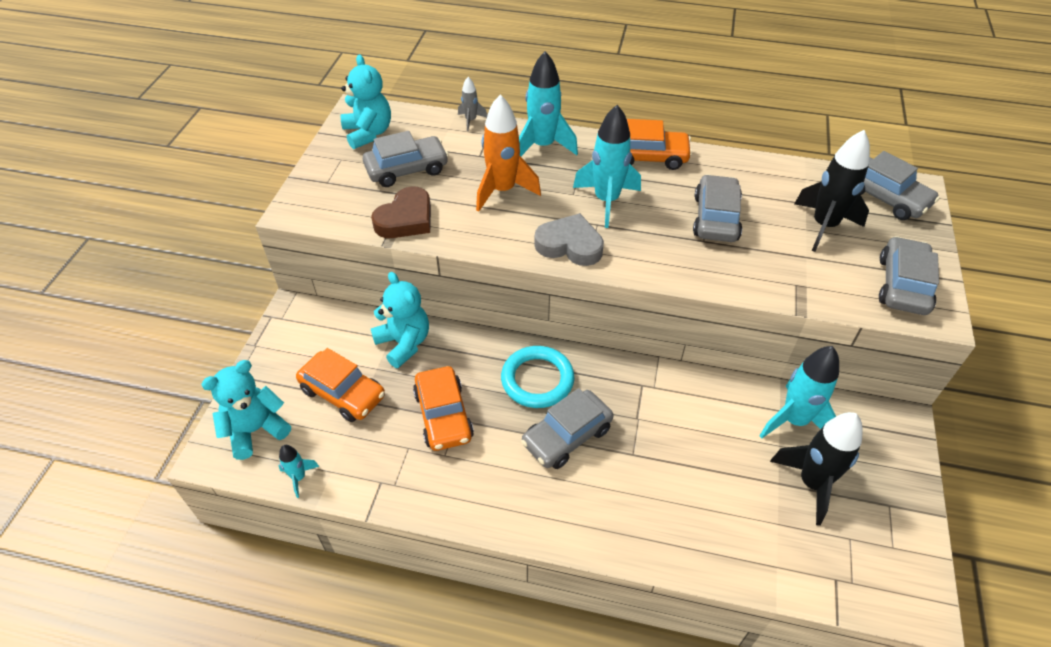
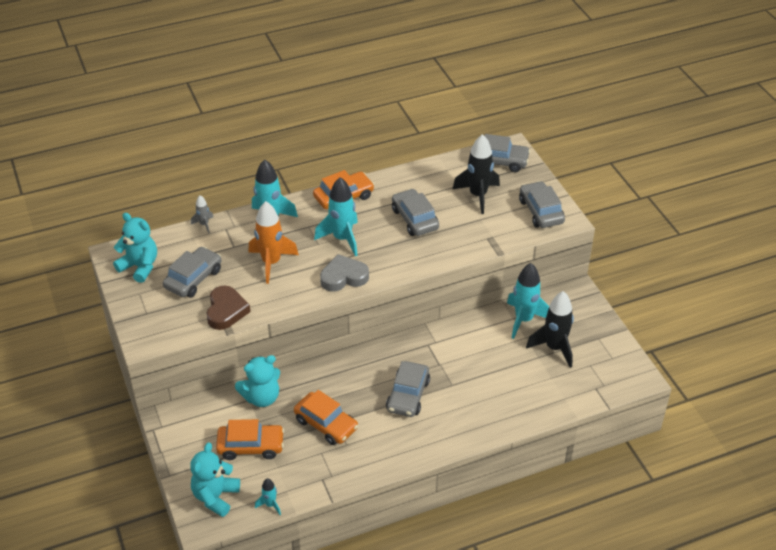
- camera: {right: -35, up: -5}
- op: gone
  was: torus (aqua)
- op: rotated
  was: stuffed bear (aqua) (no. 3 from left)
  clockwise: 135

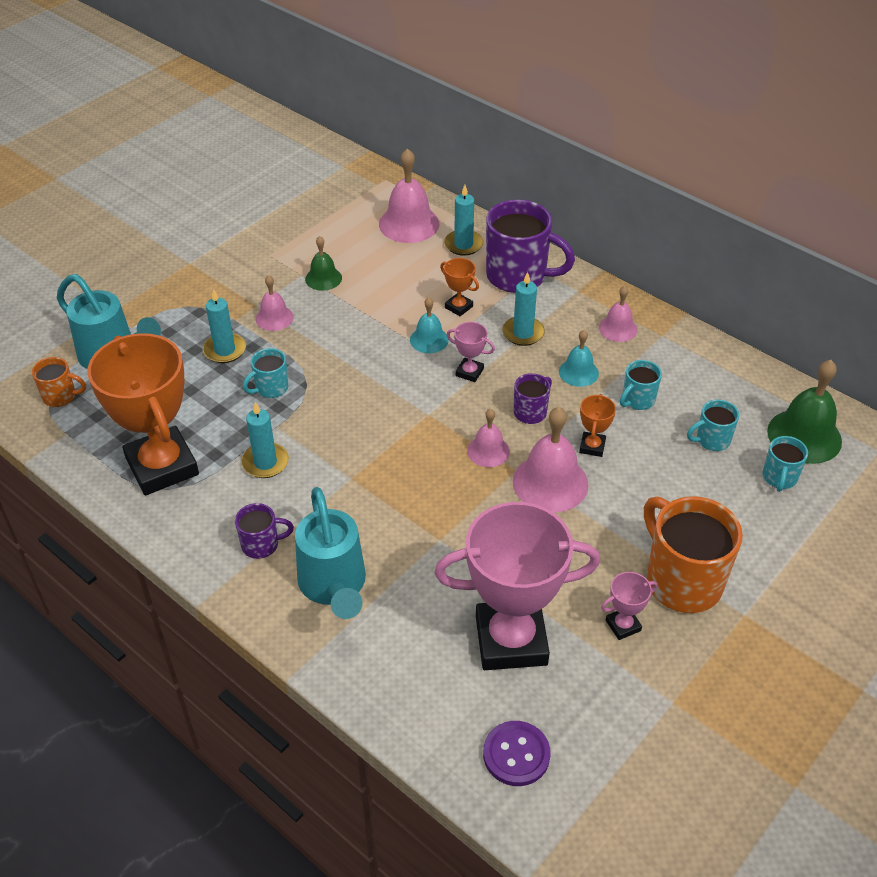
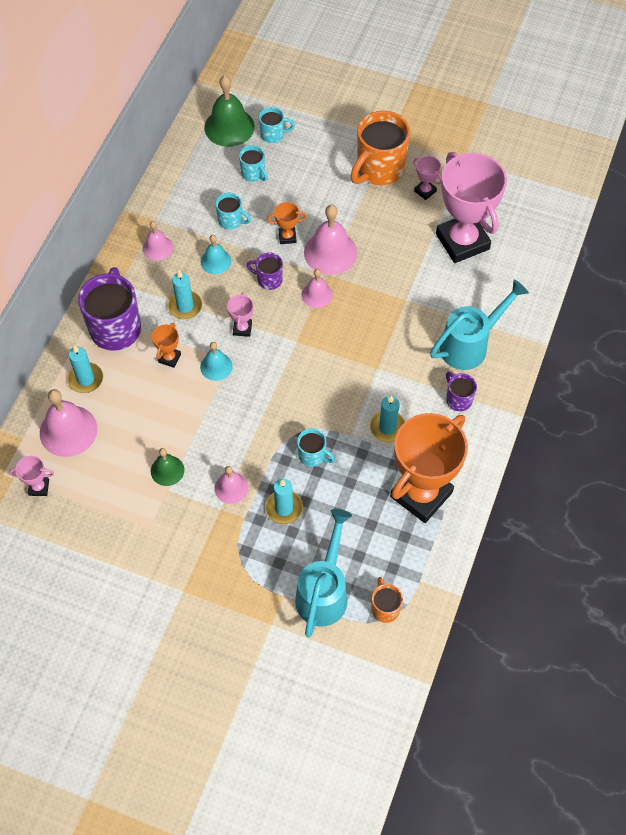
- camera: {right: -110, up: 15}
- op: gone
  was: shirt button (purple)
- op: new
  now: award cup (rosy) (no. 1 from left)

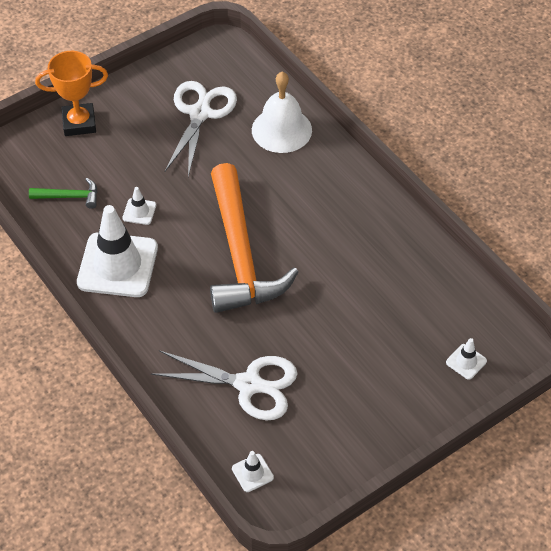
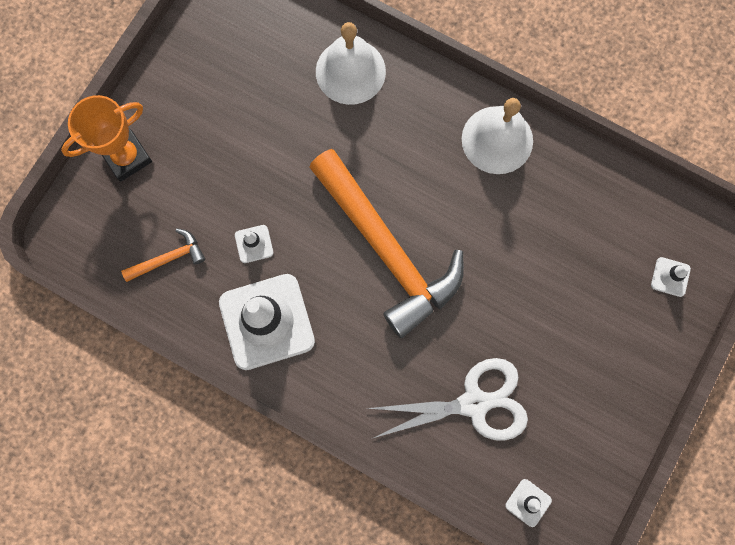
- camera: {right: -25, up: 25}
- op: gone
  was: scissors (snow-white) (no. 1 from left)
- op: new
  now: school bell (snow-white) (no. 2 from left)
- op: repainted
  was: carpenter's hammer (leaf-green)
  now: carpenter's hammer (orange-coloured) (no. 1 from left)

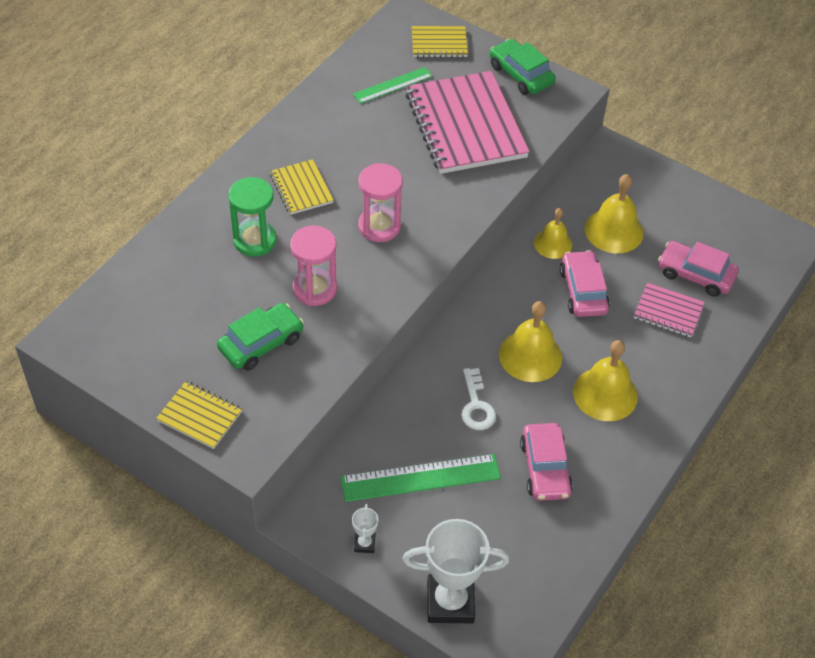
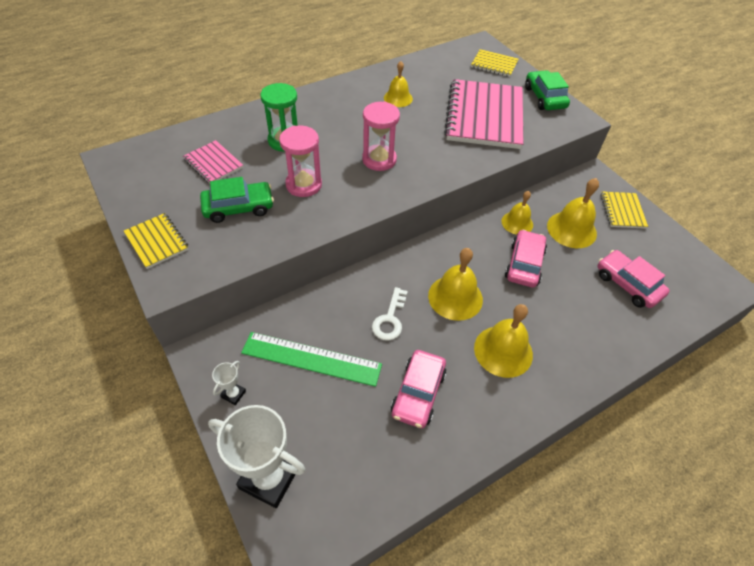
- camera: {right: 25, up: 0}
- op: gone
  was: measuring stick (leaf-green) (no. 1 from left)
- op: new
  now: school bell (yellow) (no. 1 from left)
- op: shifted
  was: exercise book (yellow) (no. 2 from left in the first image)
  now: exercise book (yellow) (no. 3 from left)
- op: shifted
  was: exercise book (rosy) (no. 2 from left in the first image)
  now: exercise book (rosy) (no. 1 from left)

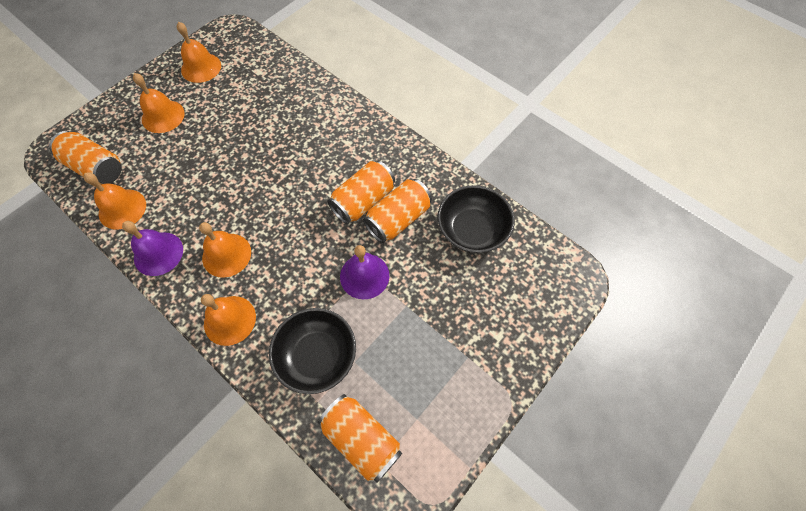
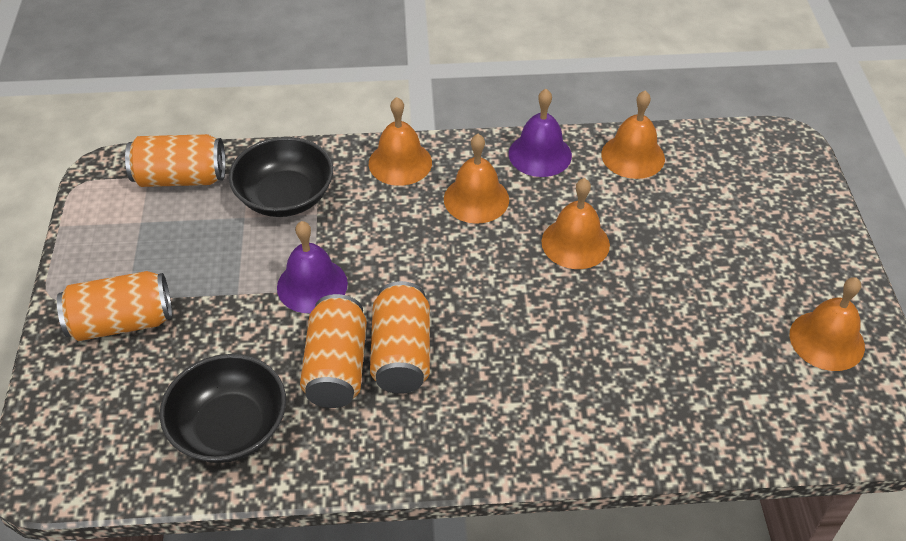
- camera: {right: 135, up: -15}
- op: shifted
  was: tin (orange-coloured) (no. 1 from left)
- op: shifted
  was: school bell (orange-coloured) (no. 2 from left in the first image)
  now: school bell (orange-coloured) (no. 3 from left)

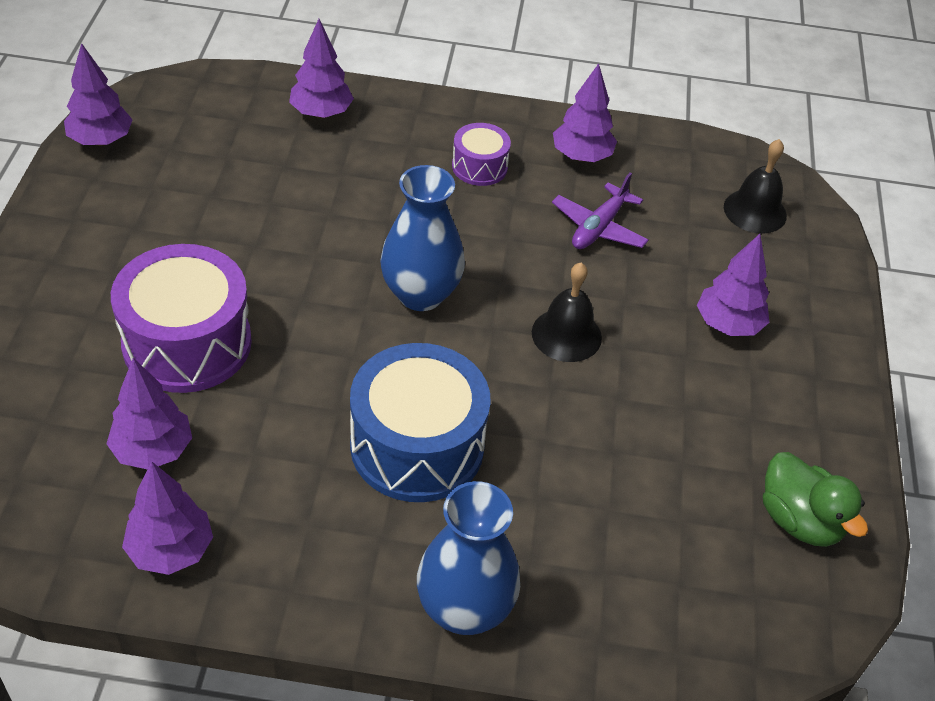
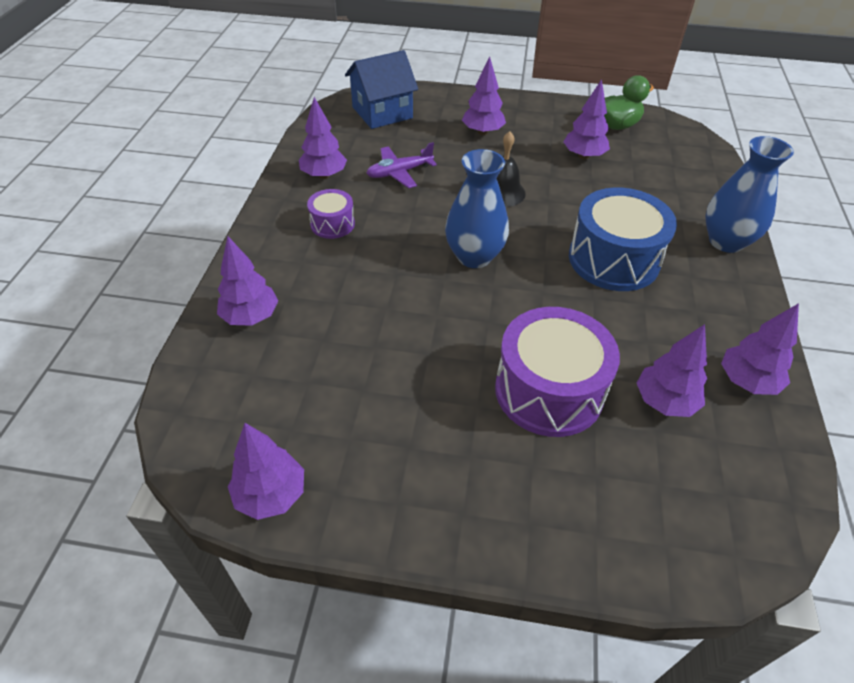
- camera: {right: -85, up: 0}
- op: new
  now: fir tree (purple) (no. 5 from left)
- op: swapped
  was: school bell (ebony) (no. 2 from left)
  now: toy house (blue)
- op: rotated
  was: plane (purple)
  clockwise: 120

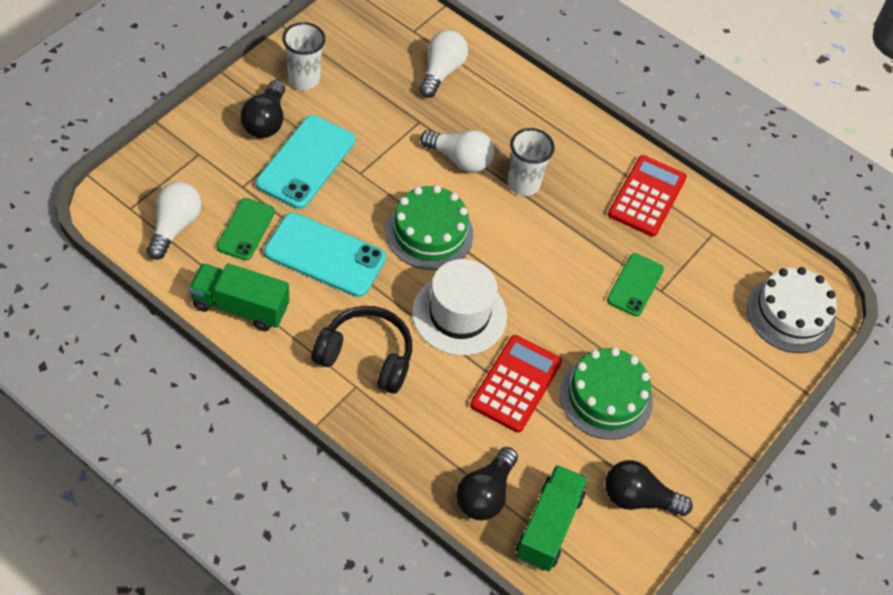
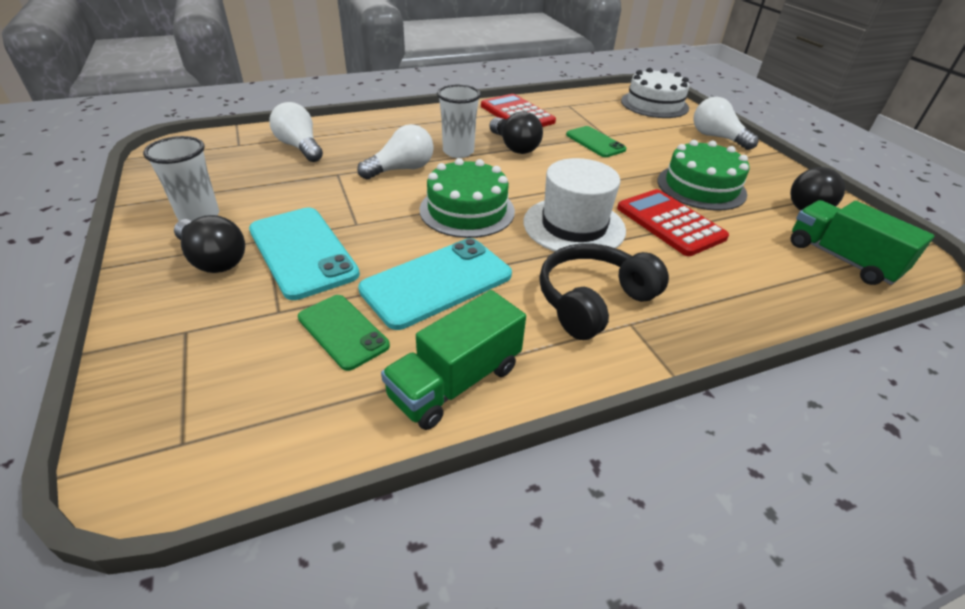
- camera: {right: -55, up: -15}
- op: shifted
  was: bulb (snow-white) (no. 1 from left in the first image)
  now: bulb (snow-white) (no. 3 from left)
- op: shifted
  was: bulb (ebony) (no. 2 from left)

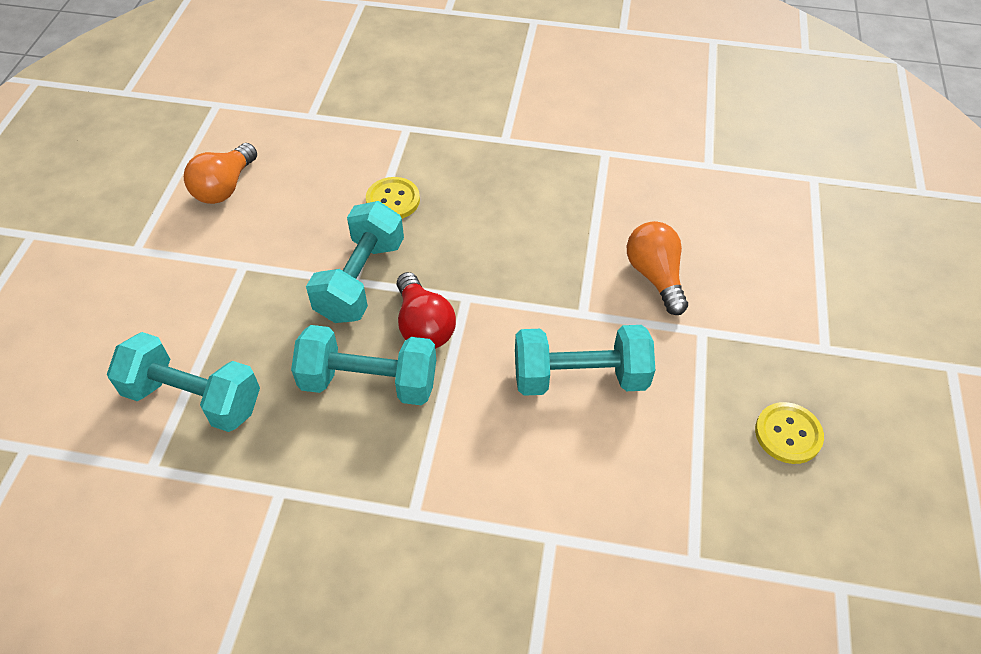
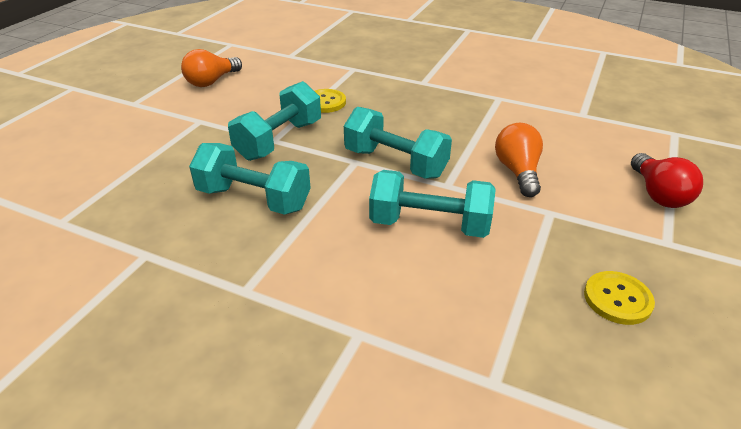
- camera: {right: 15, up: -15}
- op: shifted
  was: hand weight (aqua) (no. 1 from left in the first image)
  now: hand weight (aqua) (no. 3 from left)
- op: shifted
  was: bulb (crimson)

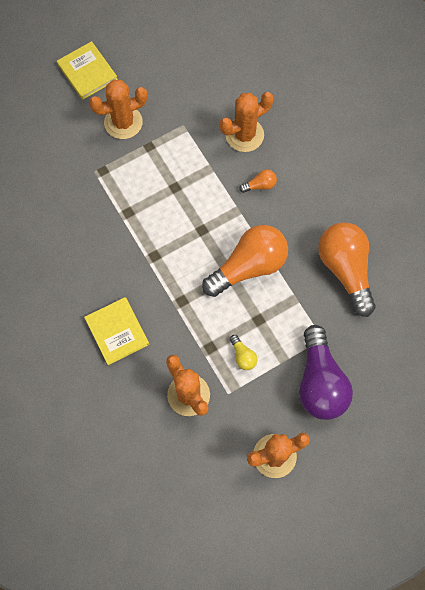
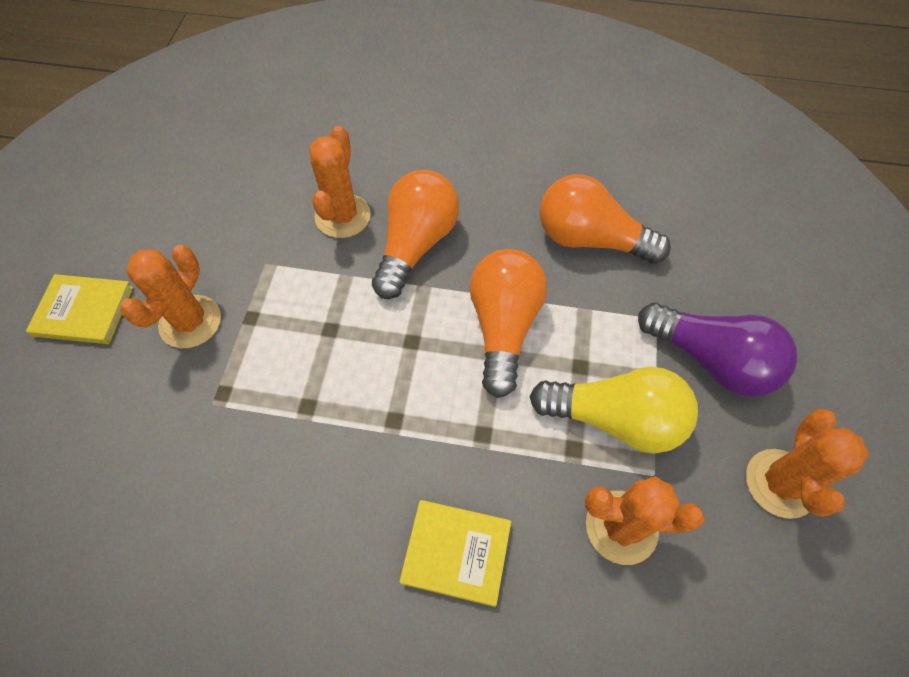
- camera: {right: -50, up: -10}
- op: scaled
  was: bulb (yellow)
  ratio: 2.4
- op: scaled
  was: bulb (orange-coloured) (no. 2 from left in the first image)
  ratio: 2.4

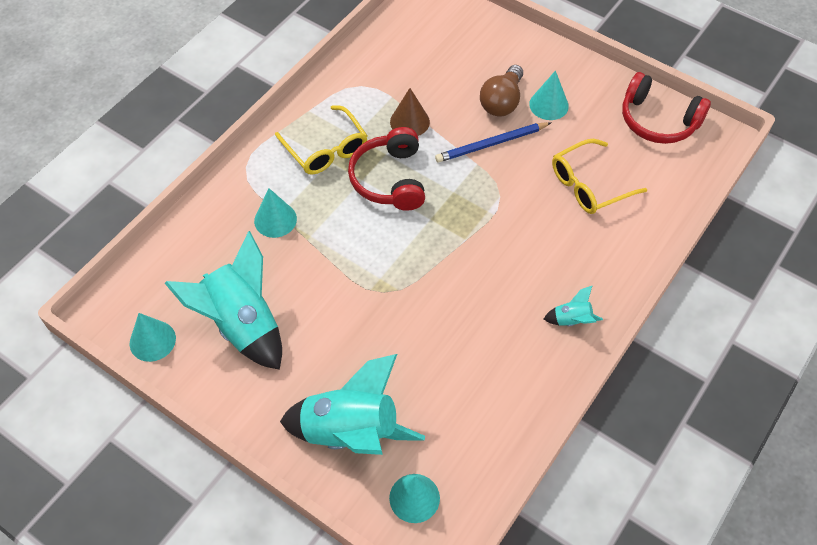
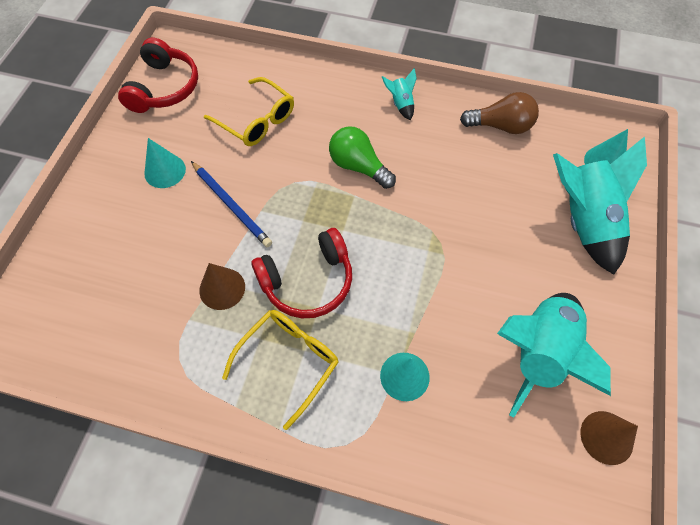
- camera: {right: -110, up: 5}
- op: new
  now: bulb (leaf-green)
- op: shifted
  was: bulb (dark brown)
- op: repainted
  was: cone shape (aqua) (no. 1 from left)
  now: cone shape (dark brown) (no. 2 from left)

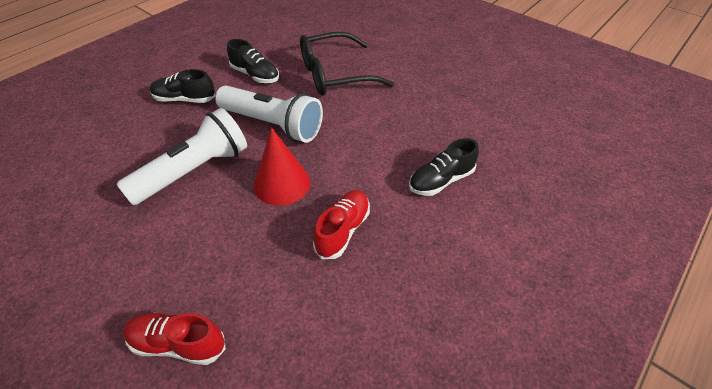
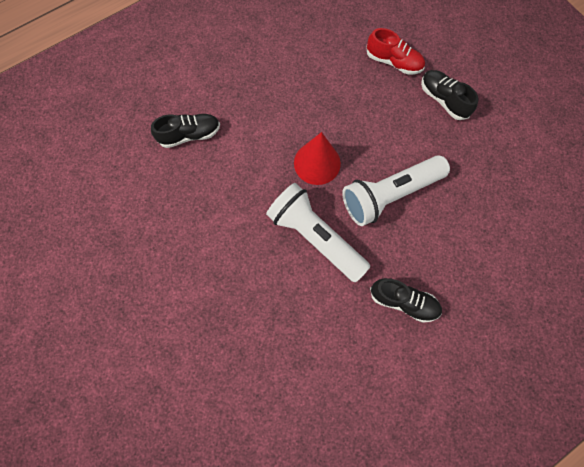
- camera: {right: -165, up: 25}
- op: gone
  was: eyeglasses (ebony)
- op: gone
  was: sneaker (crimson) (no. 2 from left)
- op: shifted
  was: sneaker (ebony) (no. 2 from left in the first image)
  now: sneaker (ebony) (no. 3 from left)

